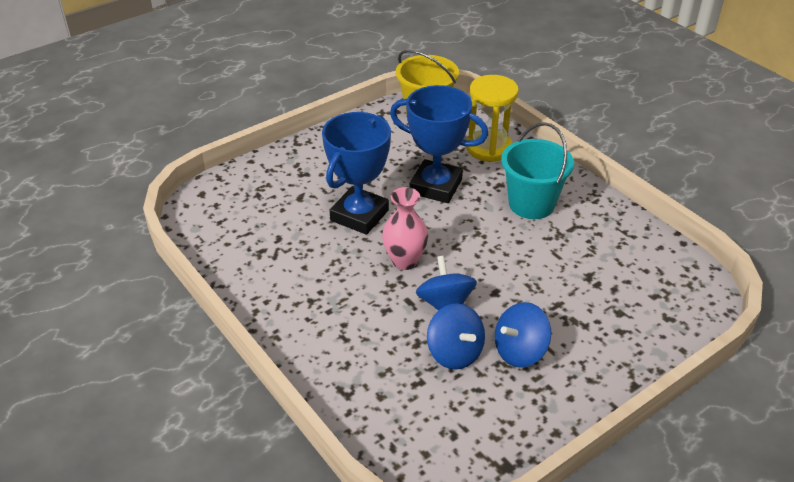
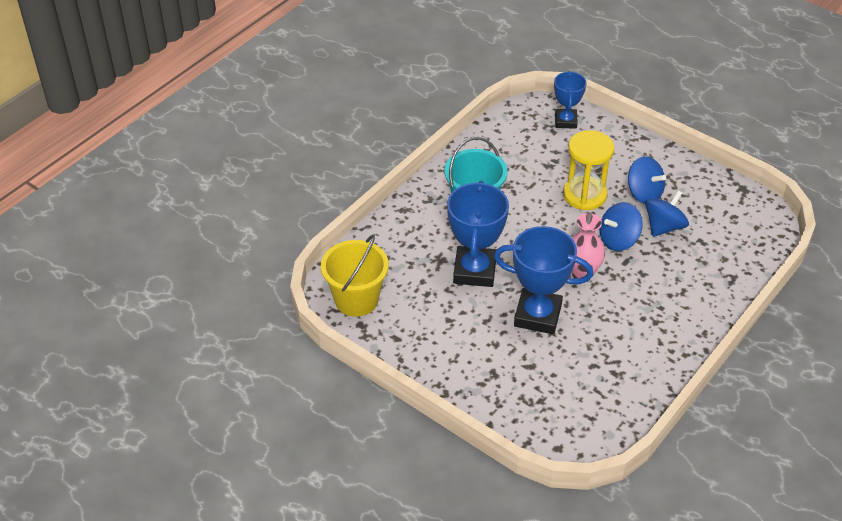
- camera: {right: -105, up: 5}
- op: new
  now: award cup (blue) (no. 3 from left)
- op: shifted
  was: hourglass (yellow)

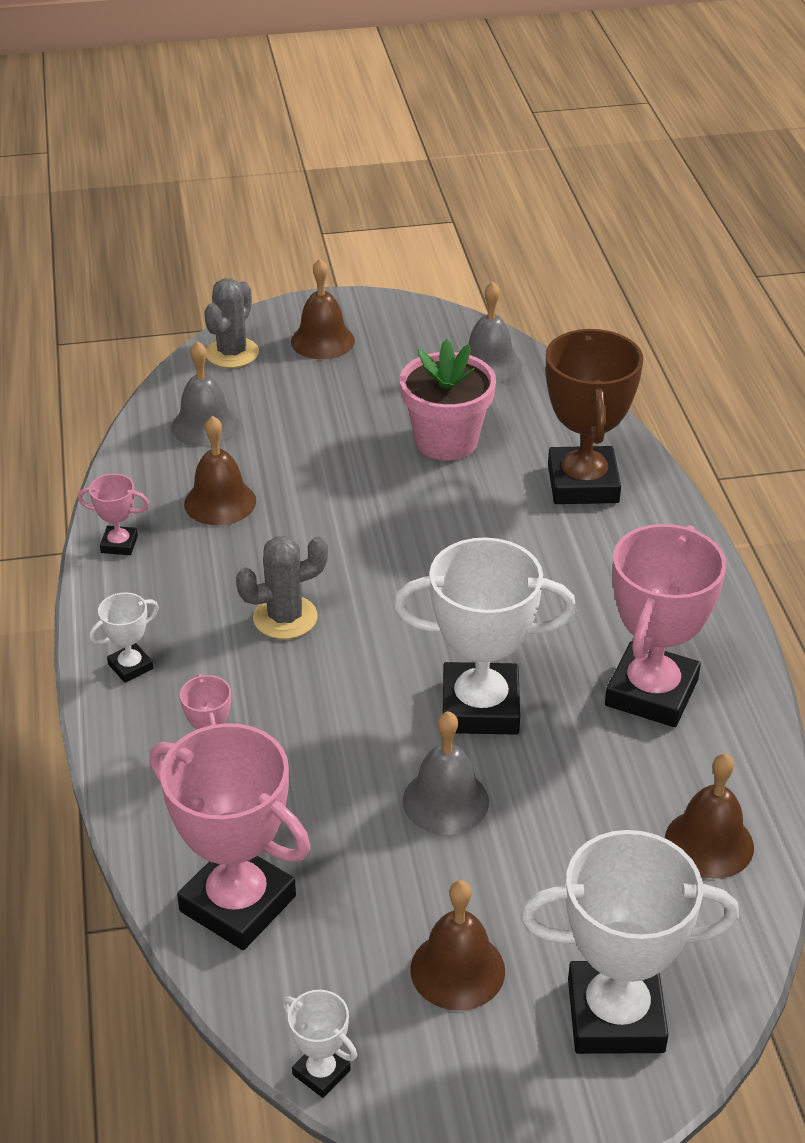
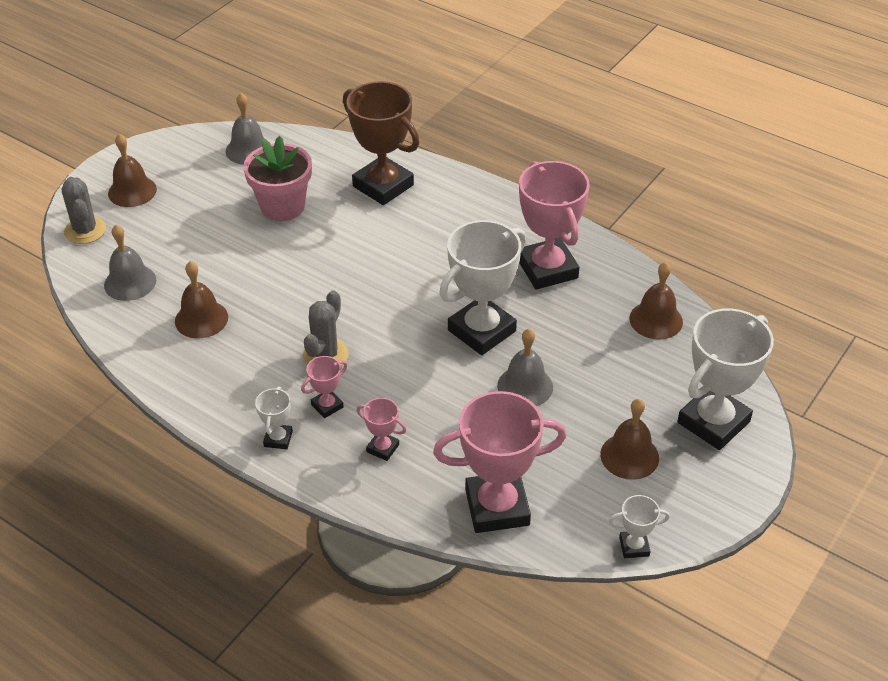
- camera: {right: -45, up: 5}
- op: shifted
  was: award cup (rosy) (no. 1 from left)

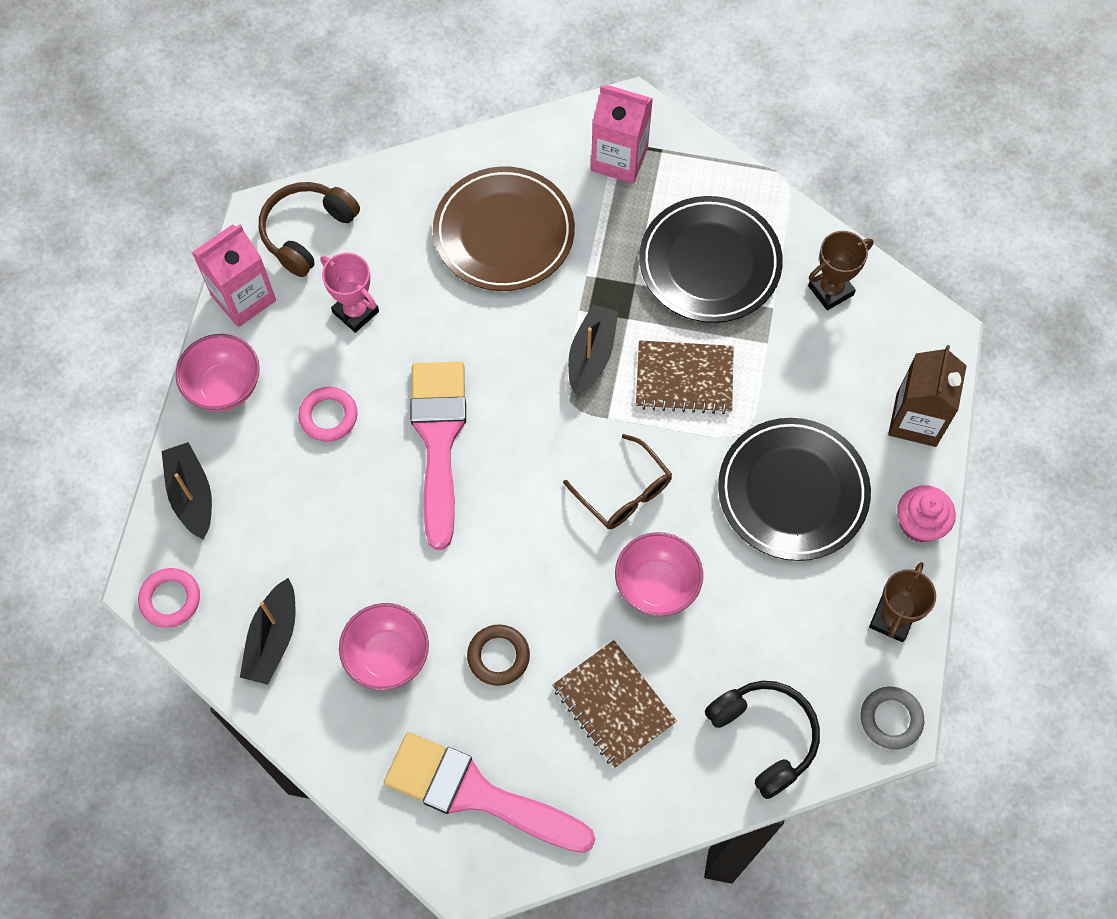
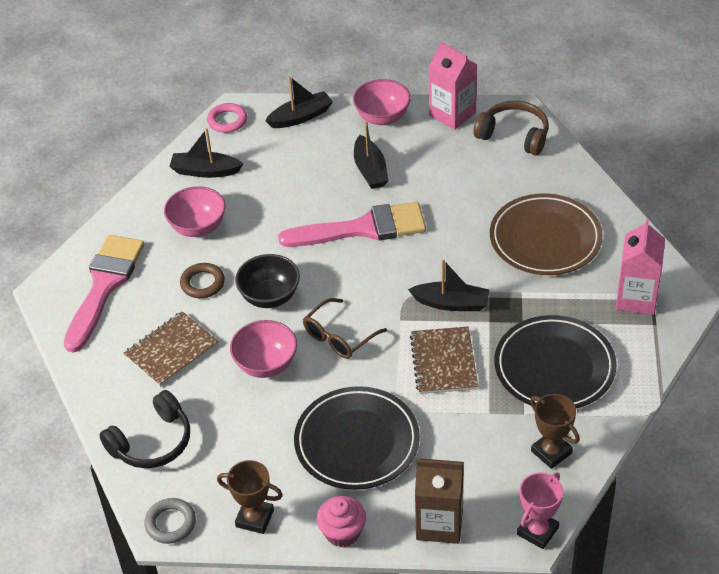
- camera: {right: 85, up: -20}
- op: new
  now: deep dish (ebony)
- op: shifted
  was: award cup (rosy)
- op: swapped
  was: torus (rosy) (no. 2 from left)
  now: toy boat (ebony) (no. 3 from left)

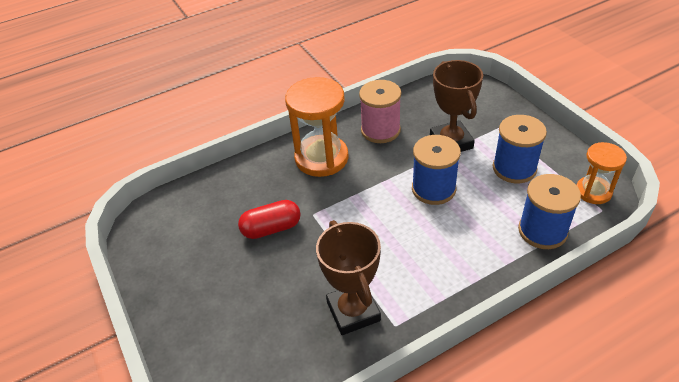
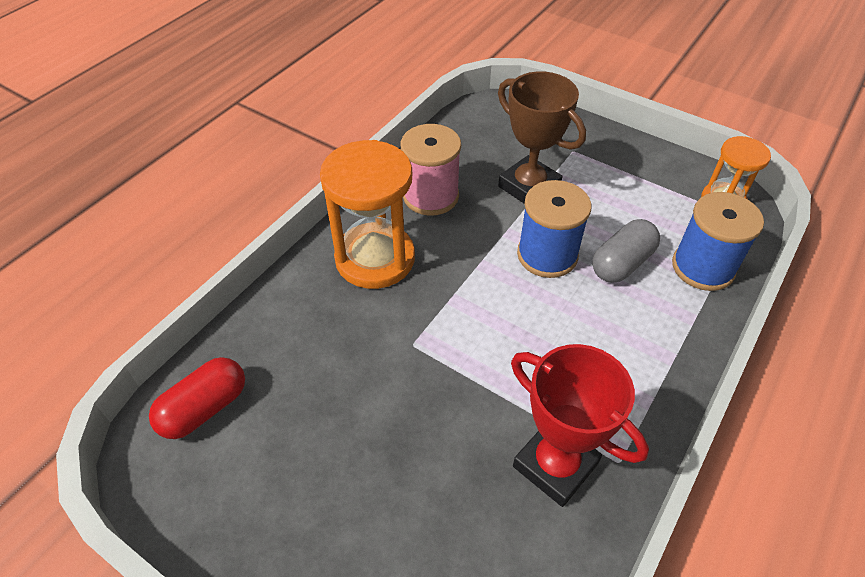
- camera: {right: -30, up: 5}
- op: gone
  was: bobbin (blue) (no. 2 from left)
- op: new
  now: pill shape (ash-grey)
- op: shifted
  was: pill shape (crimson)
- op: repainted
  was: award cup (dark brown) (no. 1 from left)
  now: award cup (crimson)

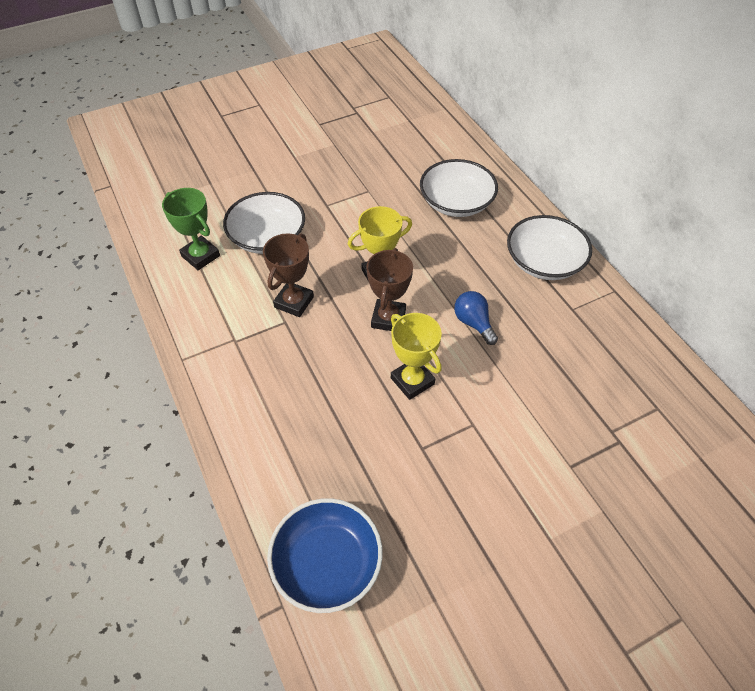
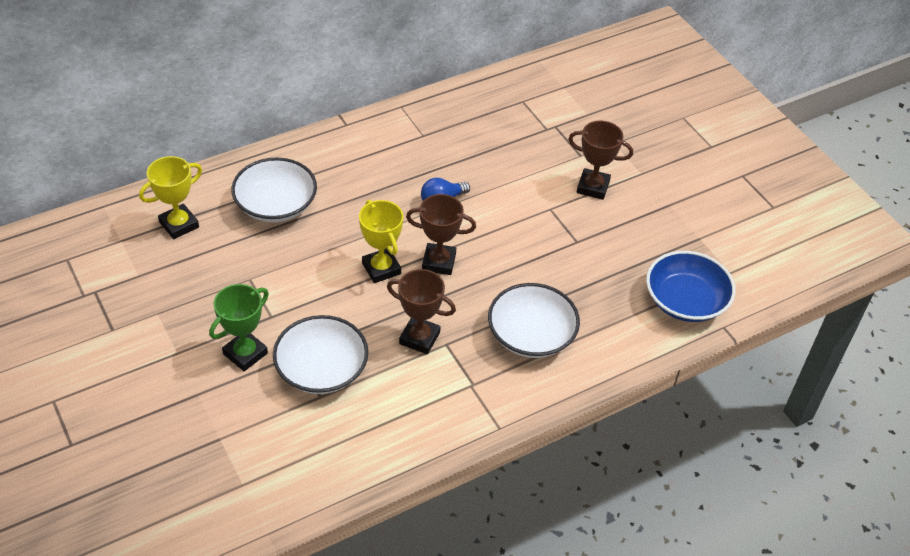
- camera: {right: -95, up: -5}
- op: new
  now: award cup (dark brown) (no. 3 from left)
- op: shifted
  was: award cup (leaf-green)
- op: shifted
  was: award cup (yellow) (no. 2 from left in the first image)
  now: award cup (yellow) (no. 1 from left)
- op: shifted
  was: deep dish (snow-white) (no. 3 from left)

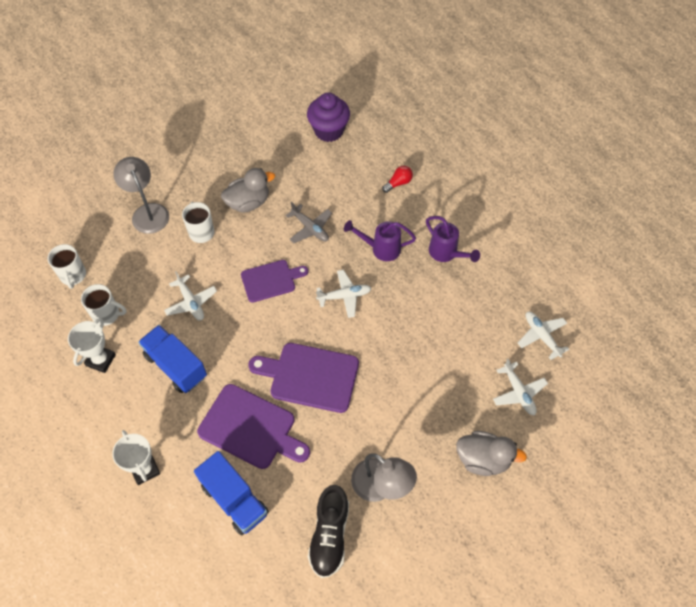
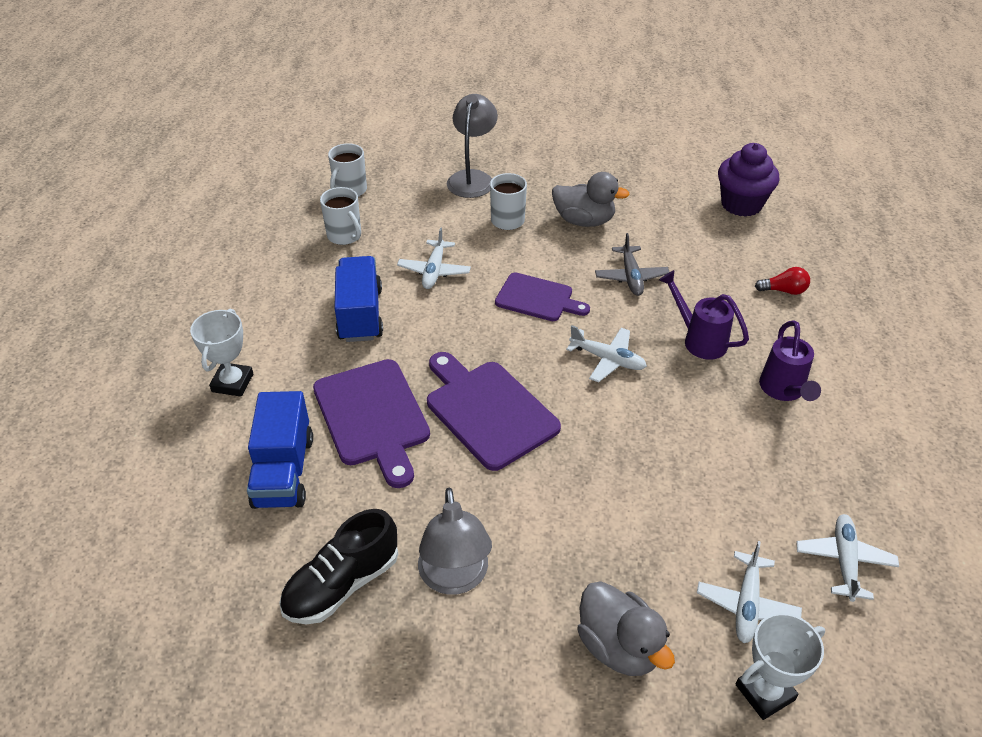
- camera: {right: 40, up: -15}
- op: shifted
  was: award cup (snow-white) (no. 1 from left in the first image)
  now: award cup (snow-white) (no. 2 from left)

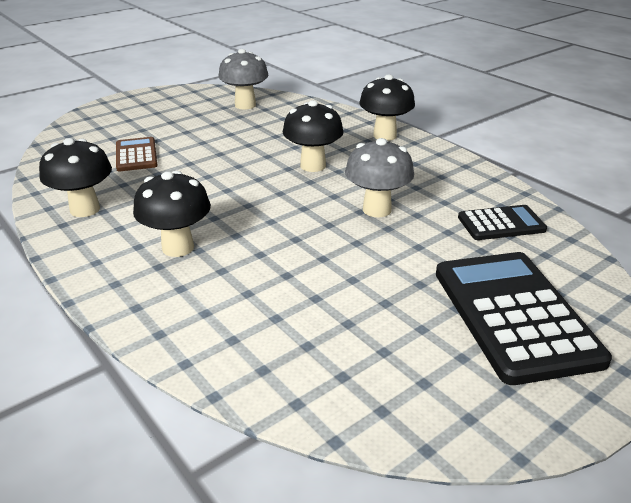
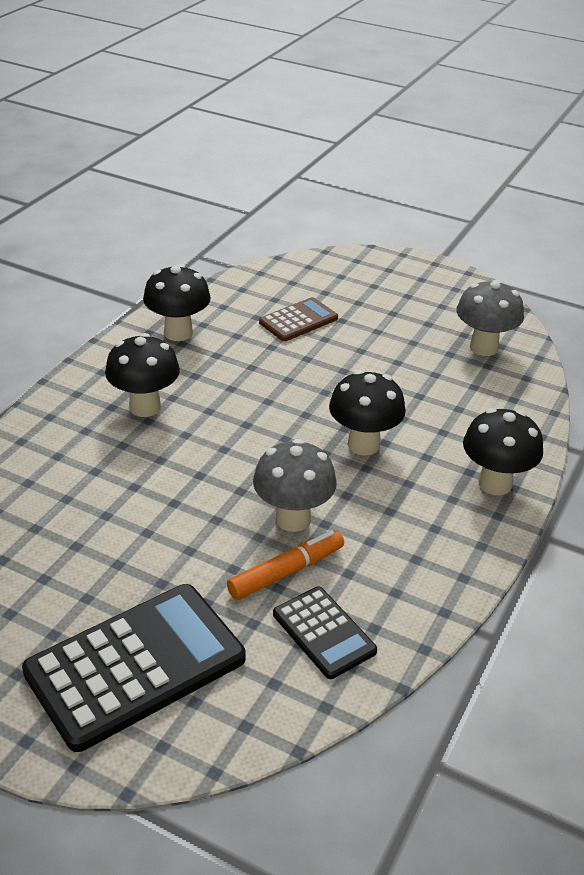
- camera: {right: 65, up: 5}
- op: new
  now: marker (orange-coloured)

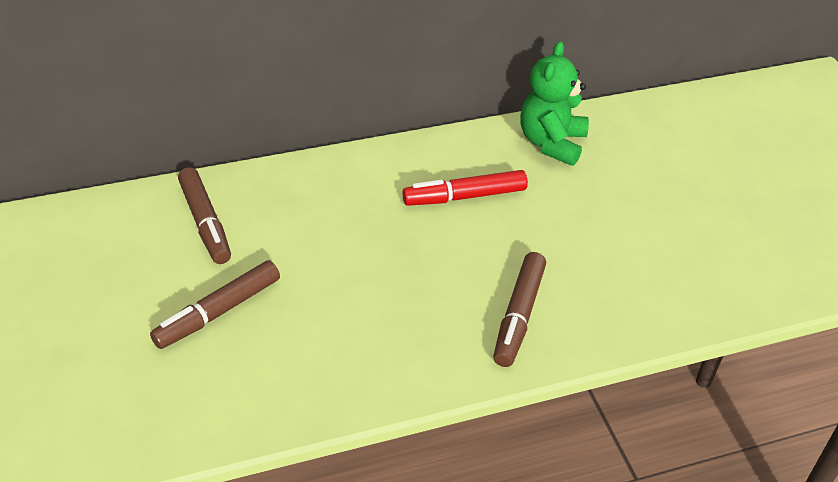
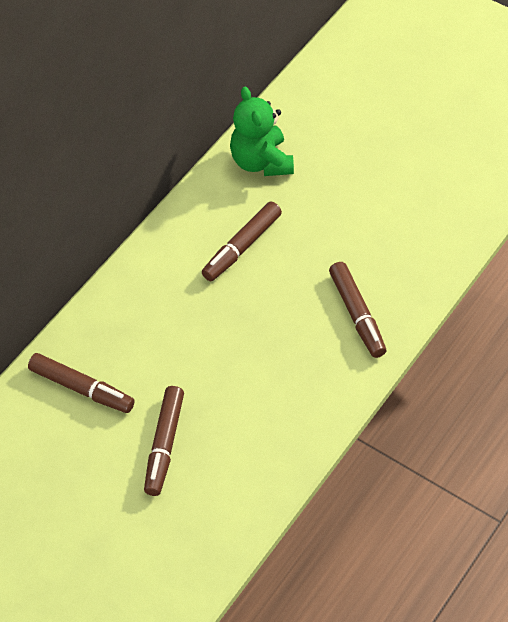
- camera: {right: -35, up: 10}
- op: repainted
  was: marker (crimson)
  now: marker (dark brown) (no. 3 from left)

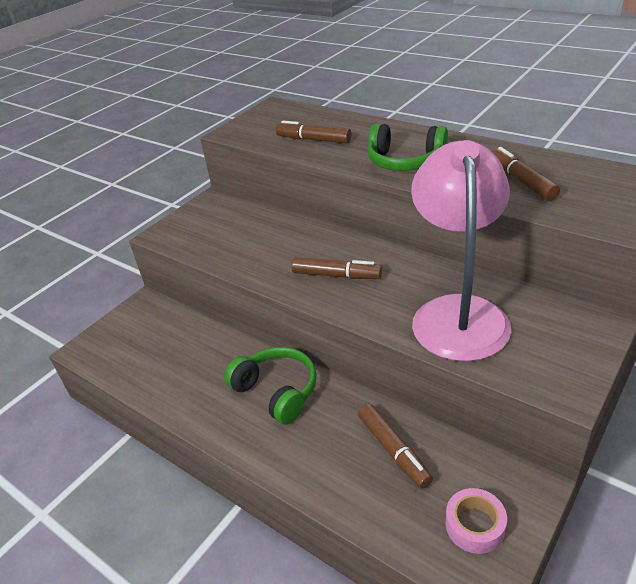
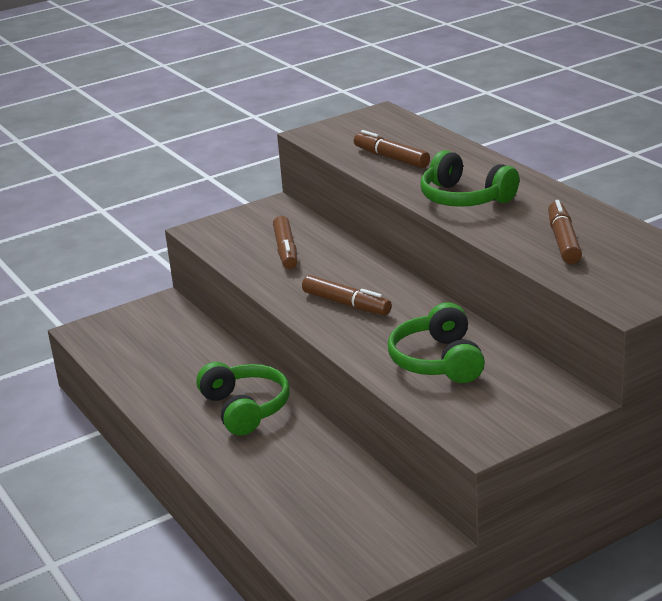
- camera: {right: 20, up: -10}
- op: gone
  was: sticky tape (rosy)
- op: shifted
  was: marker (dark brown) (no. 3 from left in the first image)
  now: marker (dark brown) (no. 1 from left)
- op: swapped
  was: desk lamp (rosy)
  now: over-ear headphones (leaf-green) (no. 2 from left)

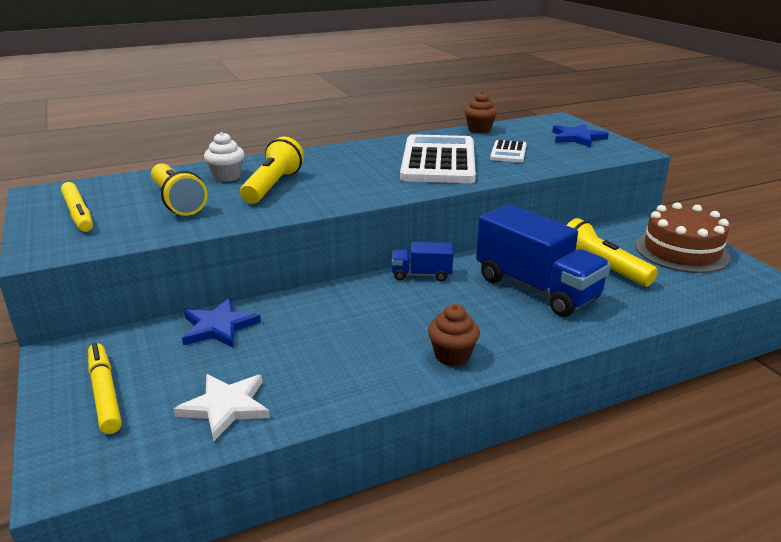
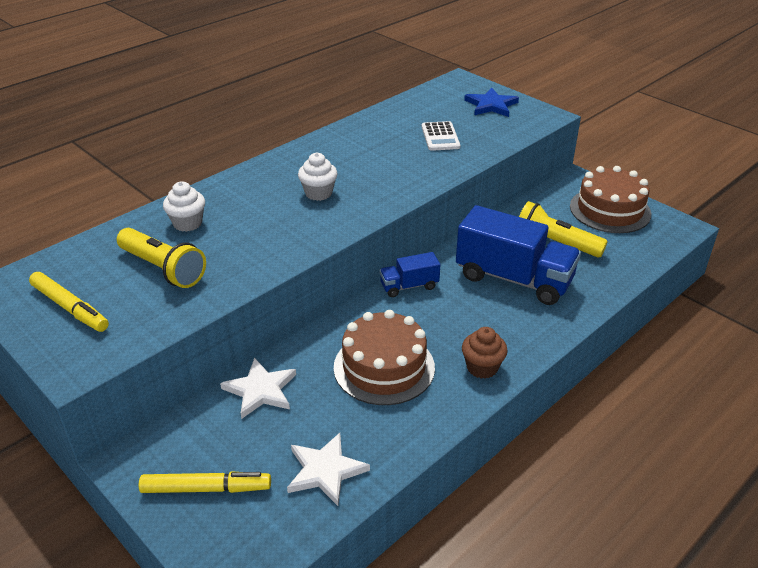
- camera: {right: -20, up: 10}
- op: gone
  was: pocket torch (yellow) (no. 2 from left)
- op: gone
  was: calculator (snow-white) (no. 1 from left)
- op: gone
  was: muffin (dark brown) (no. 2 from left)
- op: new
  now: muffin (snow-white) (no. 2 from left)
- op: new
  now: gateau (dark brown) (no. 1 from left)
- op: repainted
  was: star (blue) (no. 1 from left)
  now: star (snow-white) (no. 1 from left)
- op: rotated
  was: marker (yellow) (no. 2 from left)
  clockwise: 135

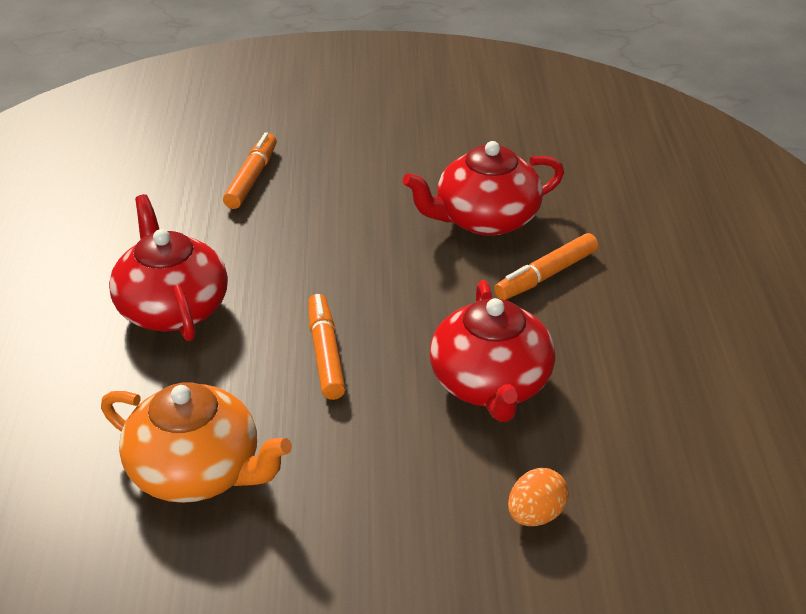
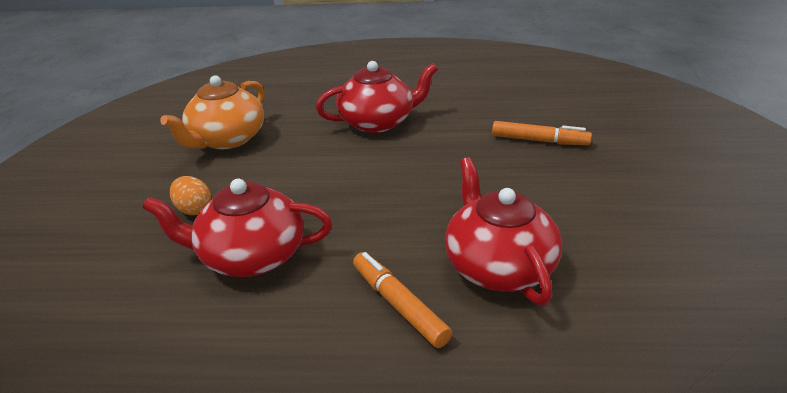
- camera: {right: 95, up: -5}
- op: gone
  was: marker (orange-coloured) (no. 2 from left)
- op: shifted
  was: toy egg (orange-coloured)

